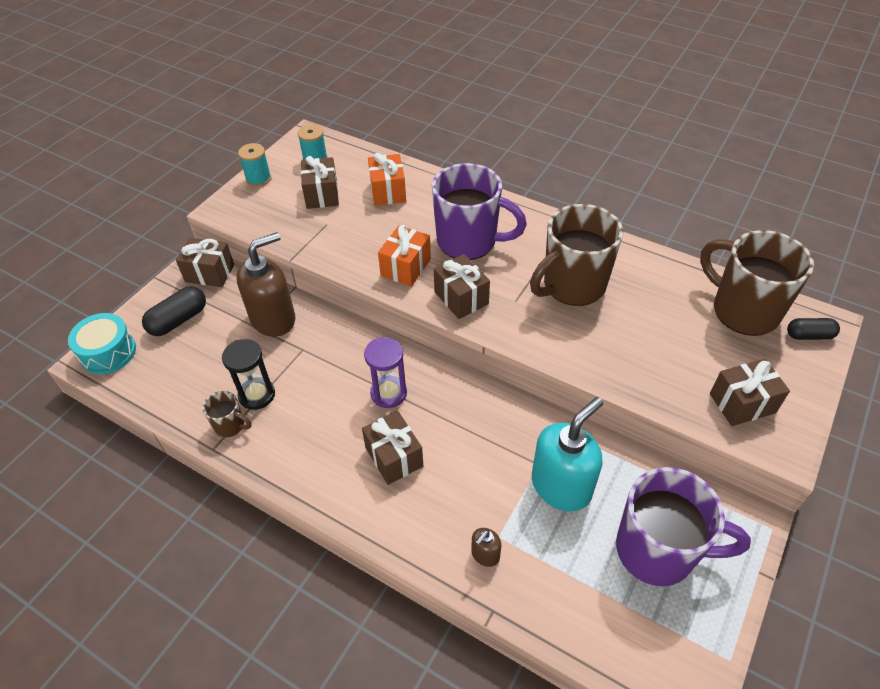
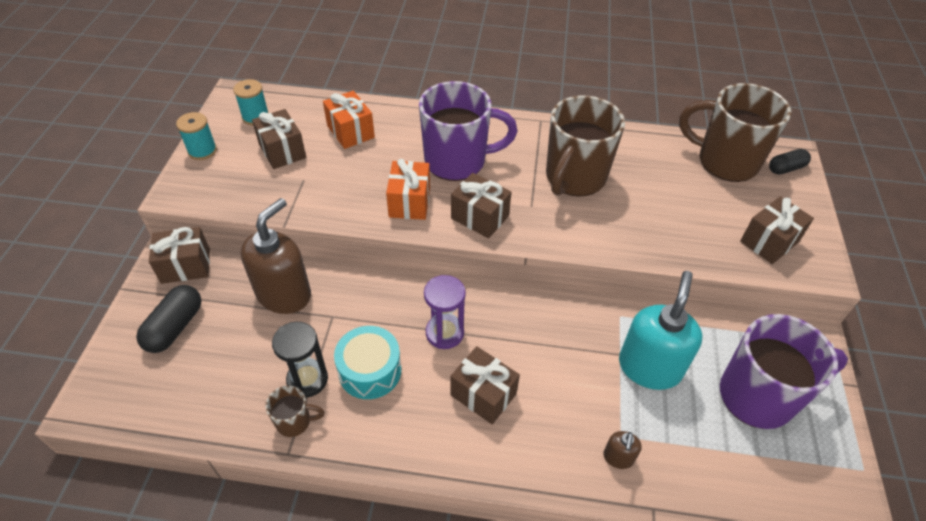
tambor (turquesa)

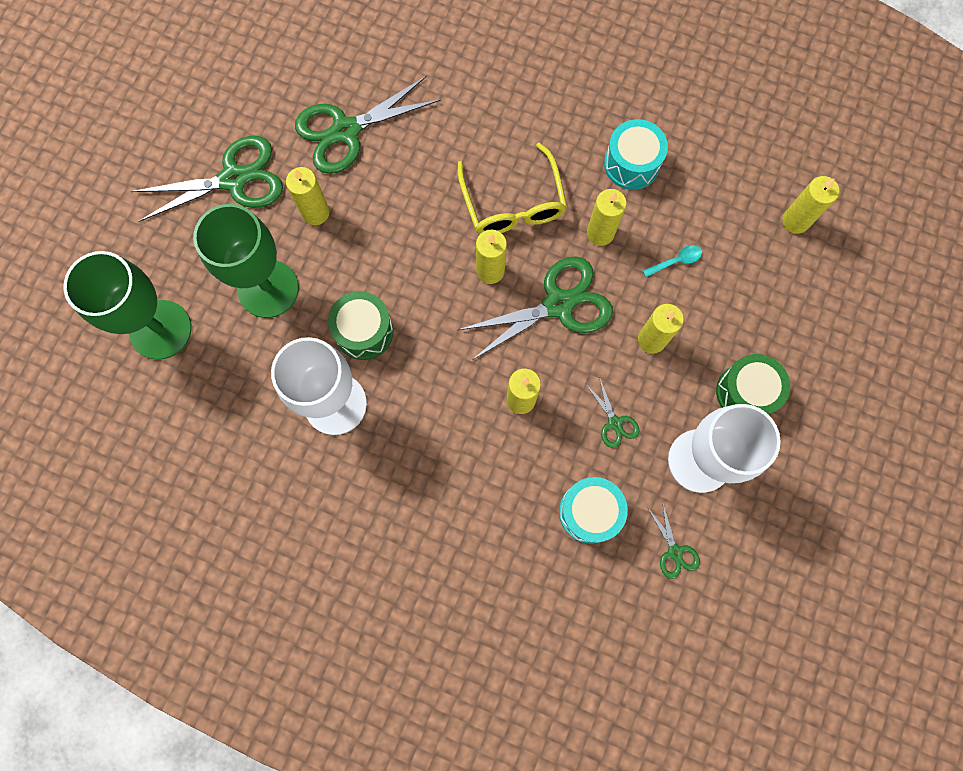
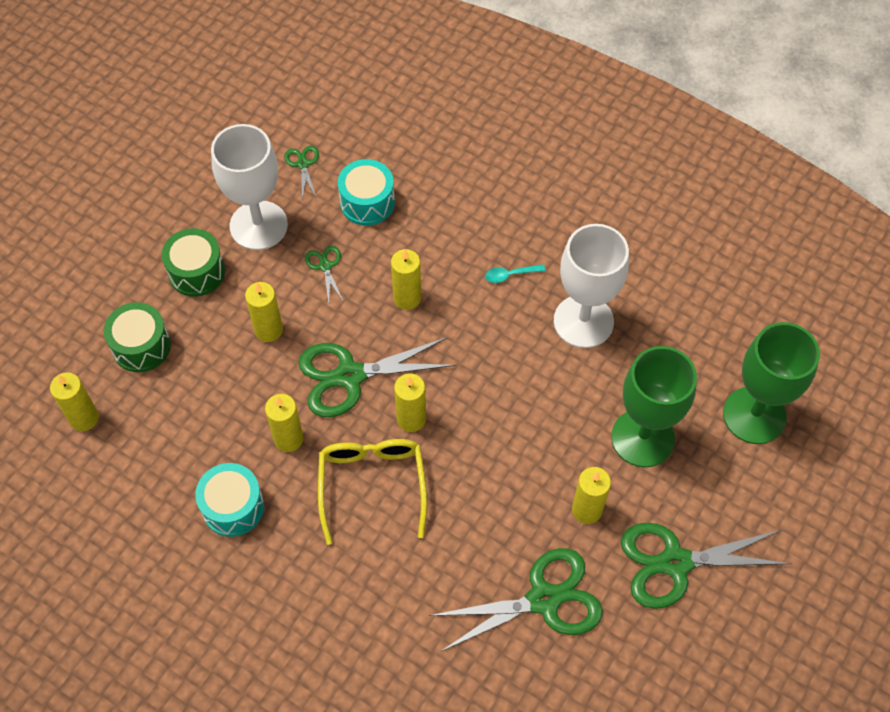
cuchara (turquesa)
tambor (verde) (no. 1 from left)

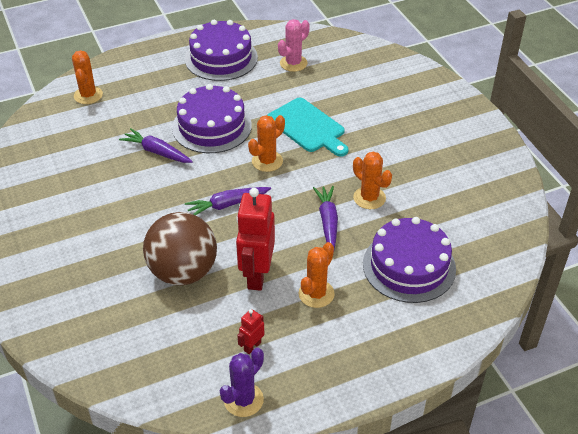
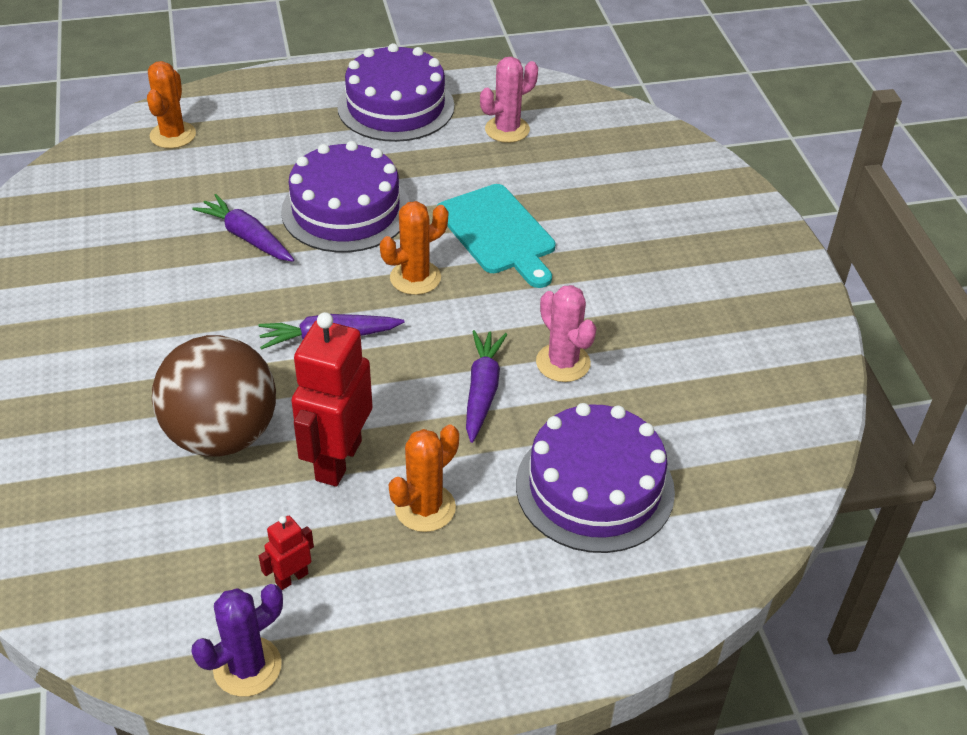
cactus (rosa) (no. 2 from left)

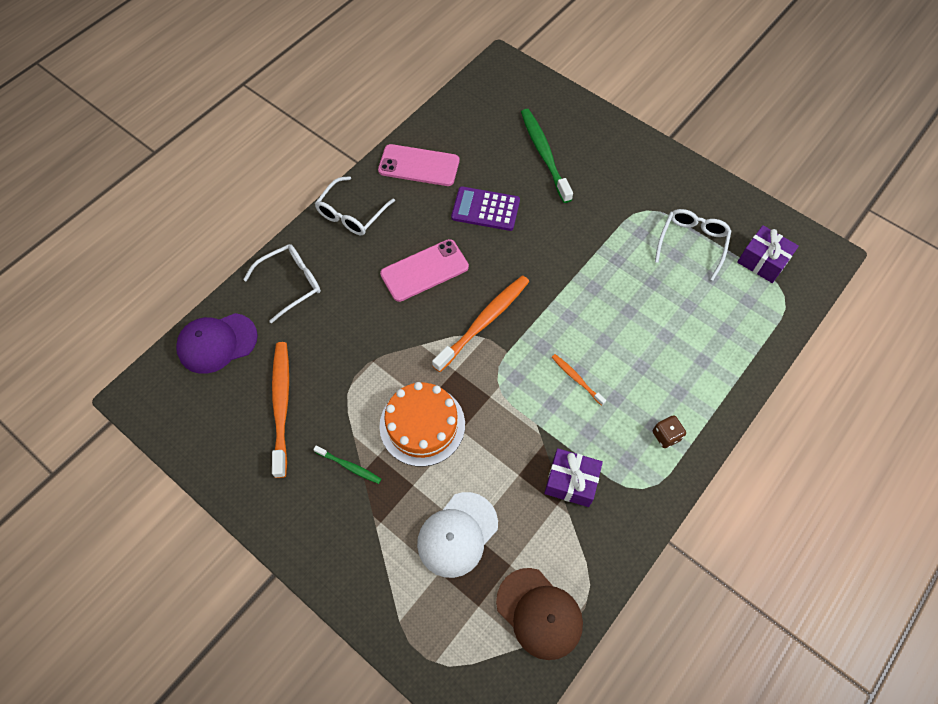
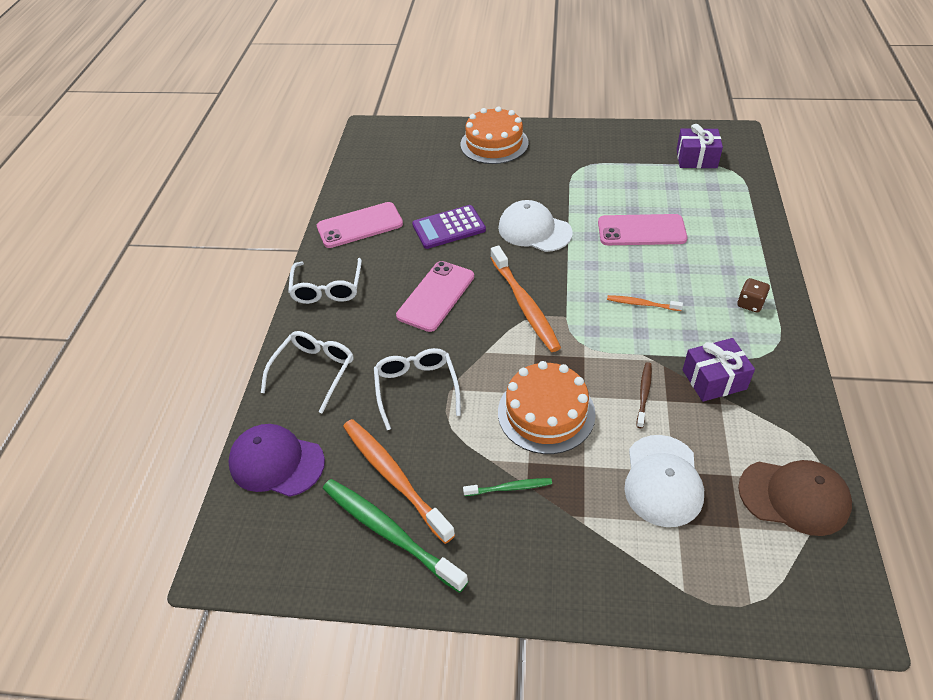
cepillo de dientes (verde) (no. 1 from left)
gafas (blanco) (no. 3 from left)
cepillo de dientes (naranja) (no. 2 from left)
gorra (morado)
tarta (naranja) (no. 1 from left)
gorra (blanco) (no. 1 from left)
móvil (rosa) (no. 3 from left)
cepillo de dientes (marrón)

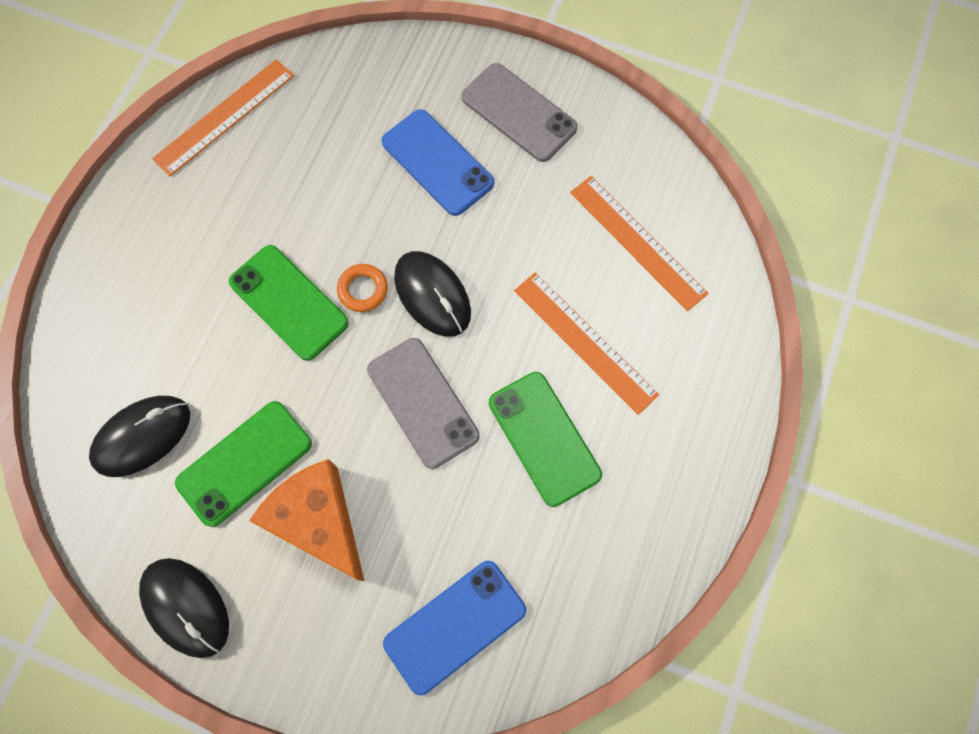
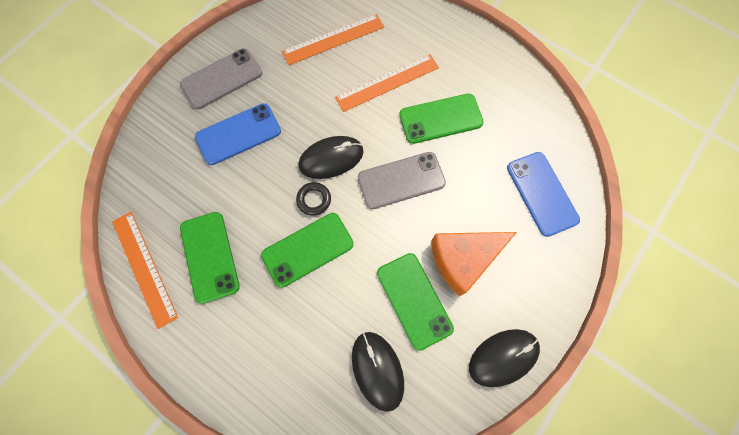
anillo (negro)
móvil (verde) (no. 1 from left)

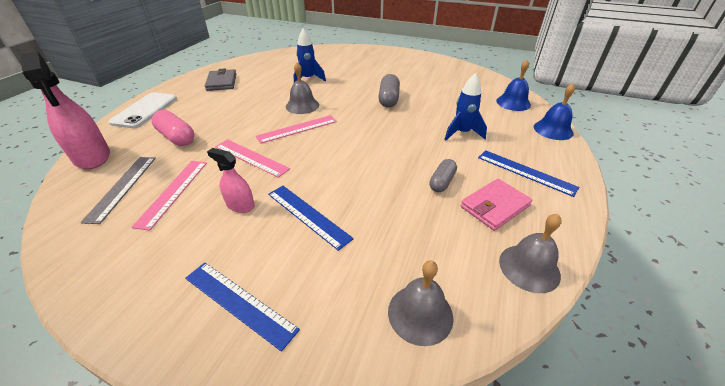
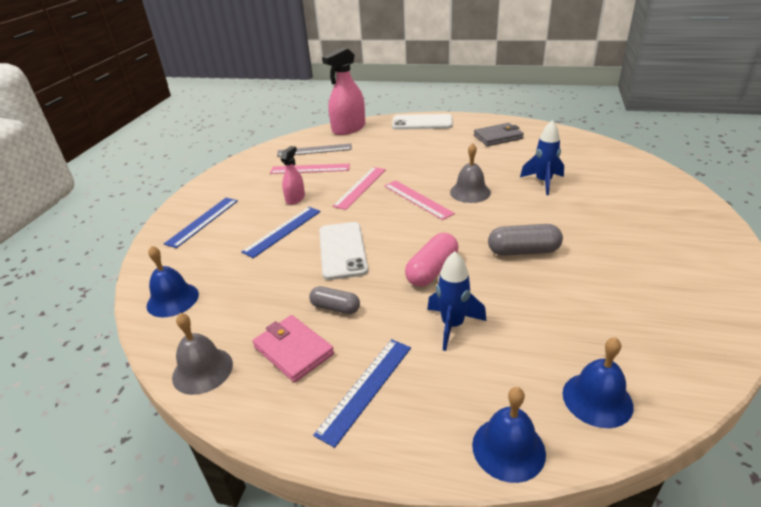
cápsula (rosa)
campana (azul) (no. 1 from left)
móvil (blanco) (no. 1 from left)

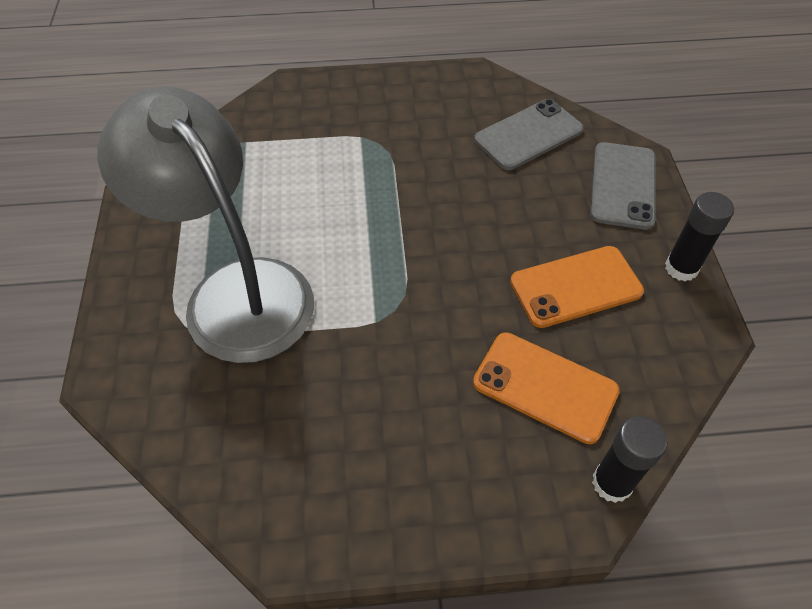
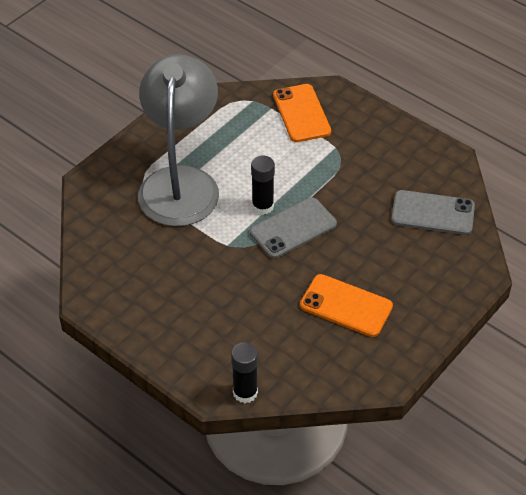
móvil (gris) (no. 1 from left)
barra de pegamento (negro) (no. 2 from left)
móvil (naranja) (no. 1 from left)

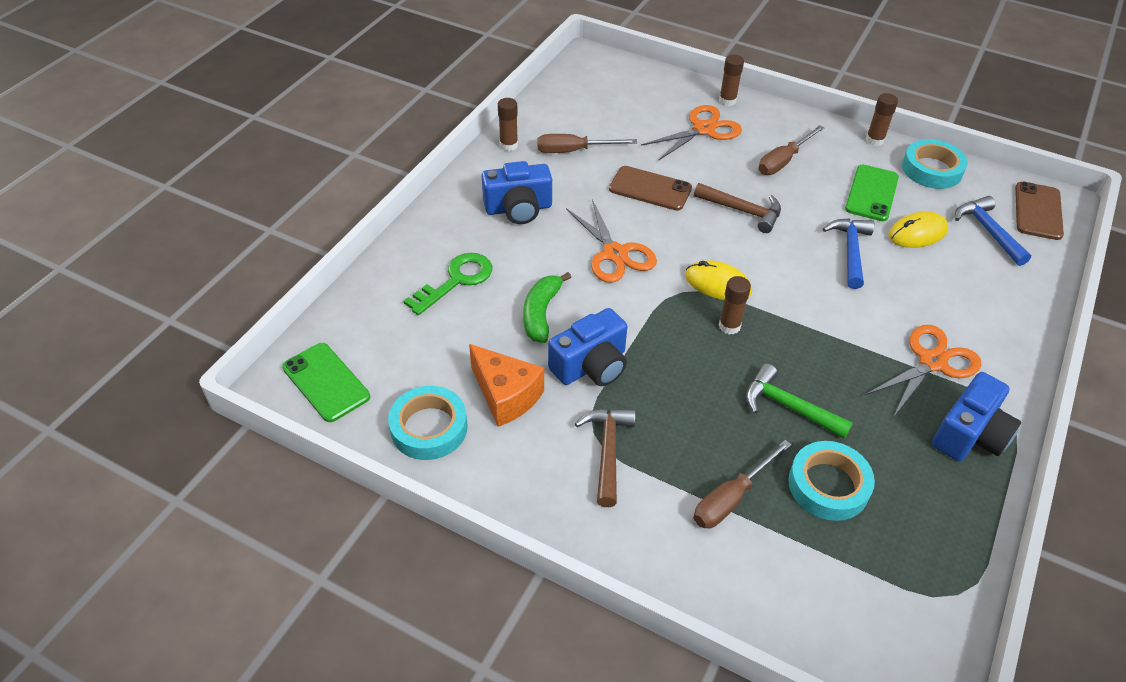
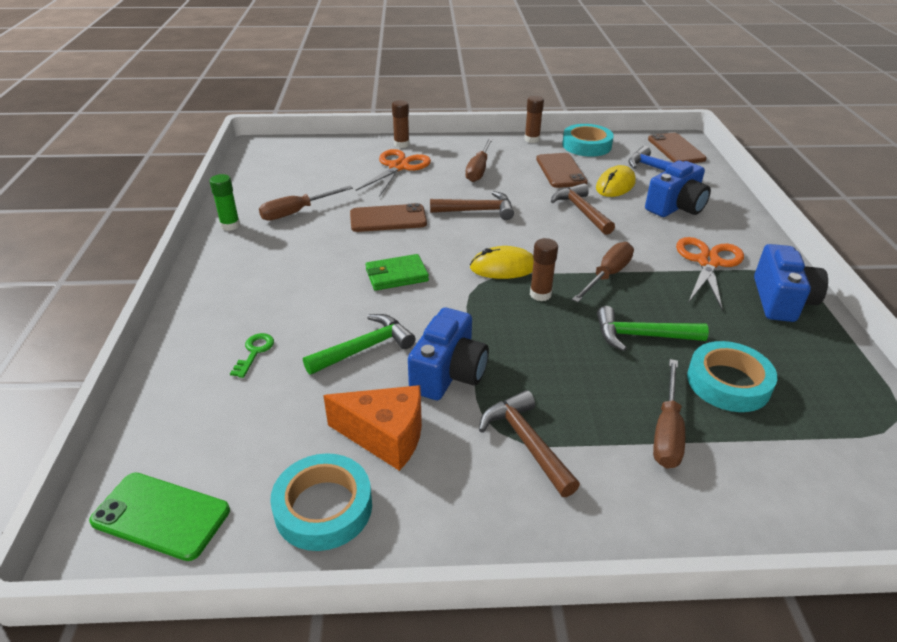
barra de pegamento (verde)
cámara (azul) (no. 2 from left)
móvil (marrón) (no. 2 from left)
cartera (verde)
martillo (marrón) (no. 3 from left)
llave (verde)
martillo (verde) (no. 1 from left)
destornillador (marrón) (no. 3 from left)

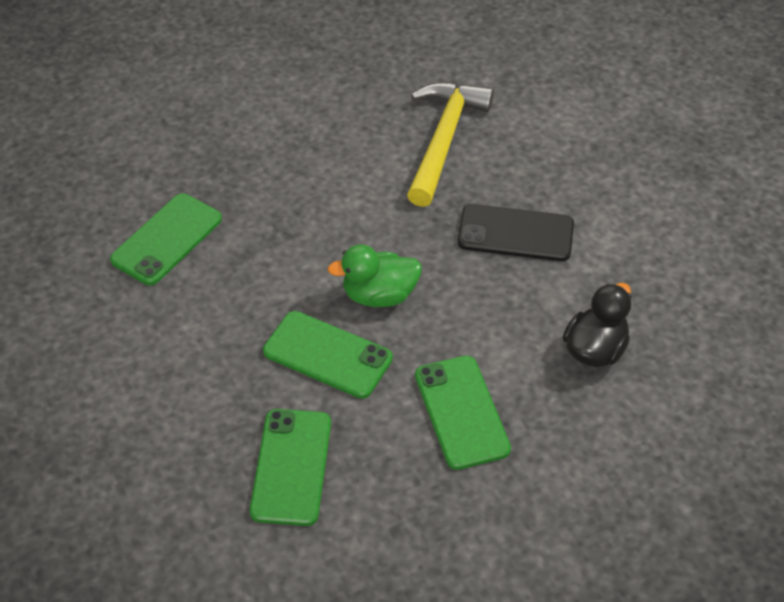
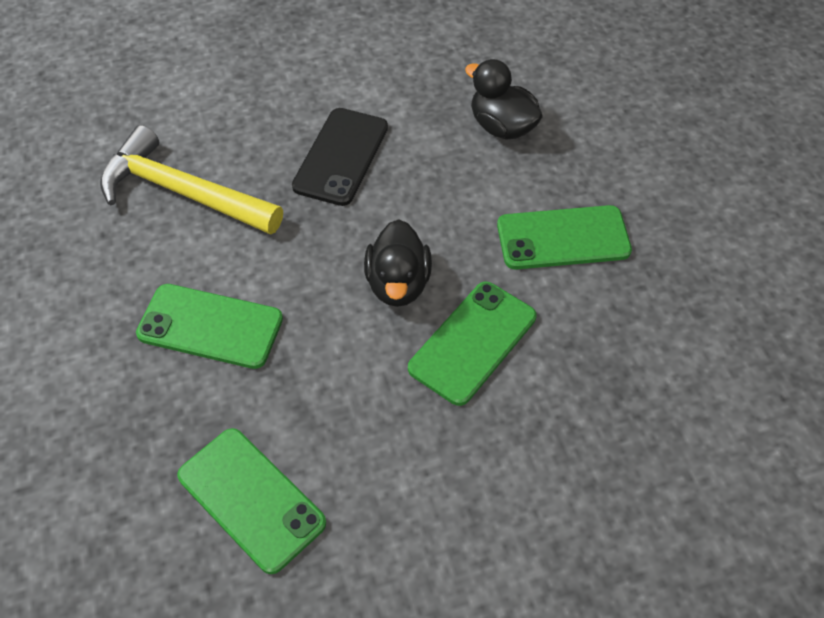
pato (negro) (no. 1 from left)
móvil (verde) (no. 1 from left)

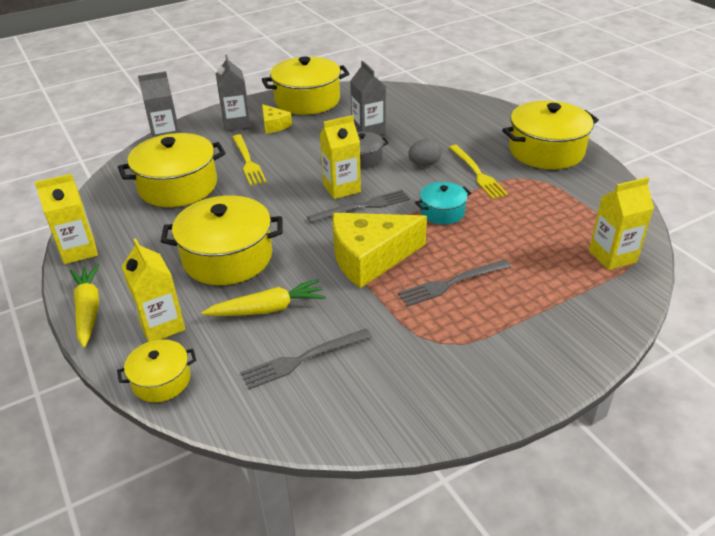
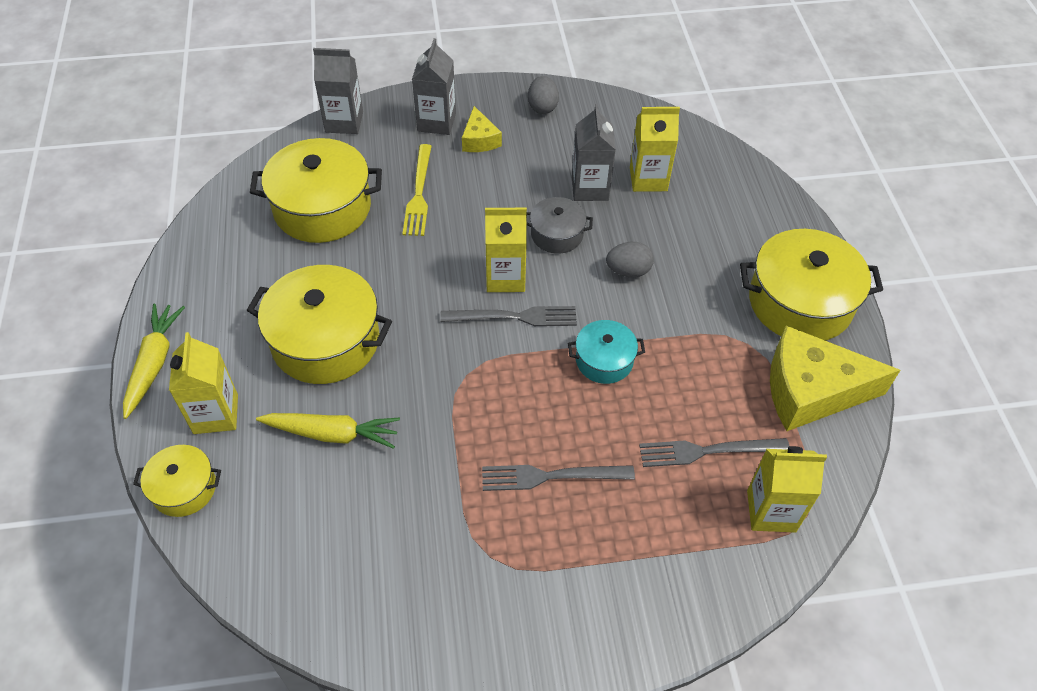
huevo (gris) (no. 1 from left)
tenedor (amarillo) (no. 2 from left in the first image)
cartón de leche (amarillo) (no. 3 from left)
queso (amarillo) (no. 2 from left)
tenedor (gris) (no. 3 from left)

